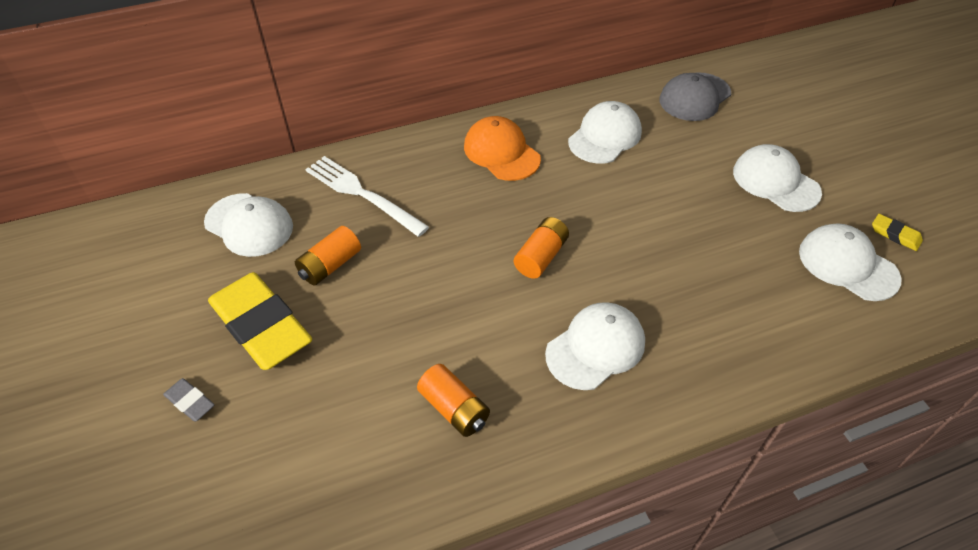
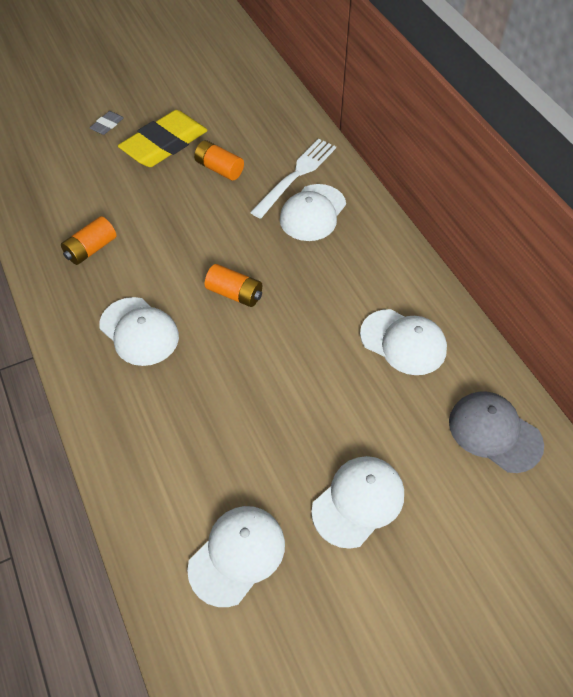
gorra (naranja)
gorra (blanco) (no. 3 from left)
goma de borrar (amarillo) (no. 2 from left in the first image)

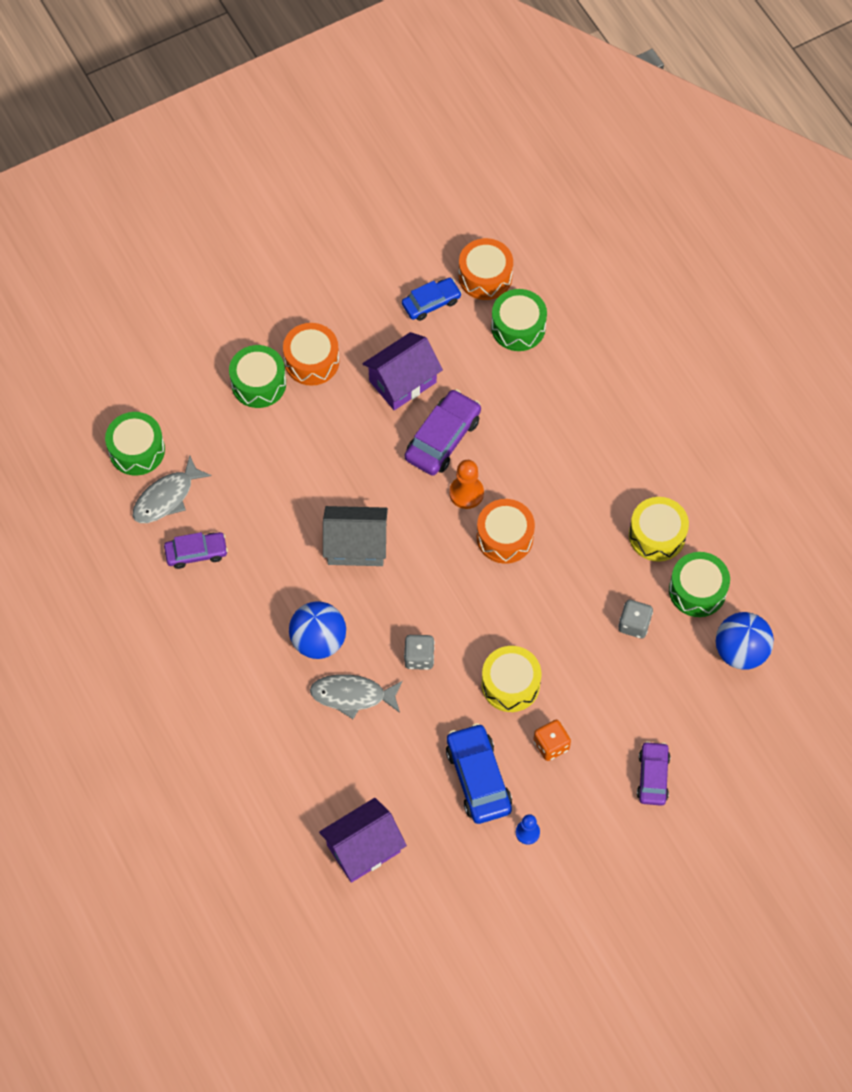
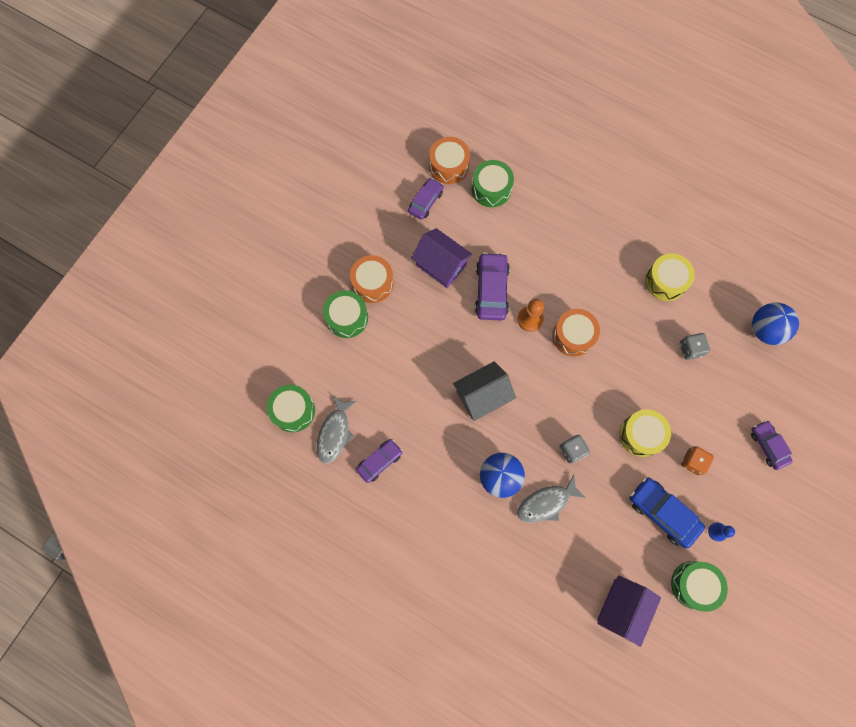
coche (morado) (no. 2 from left)
casa (morado) (no. 1 from left)
tambor (verde) (no. 4 from left)

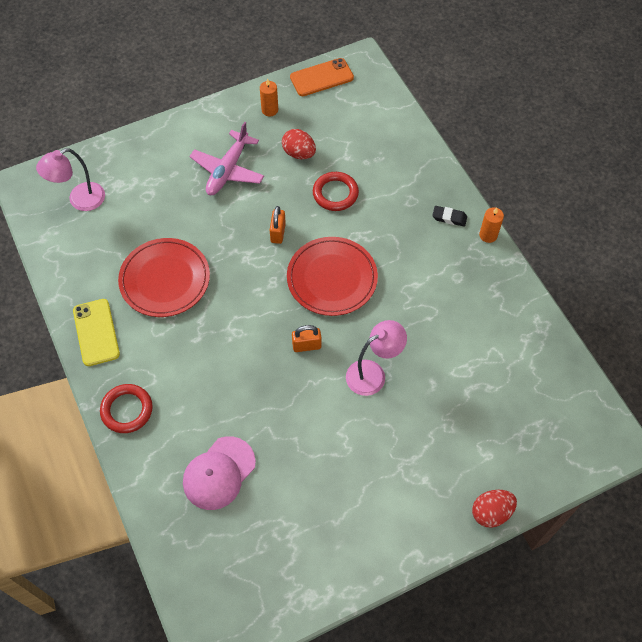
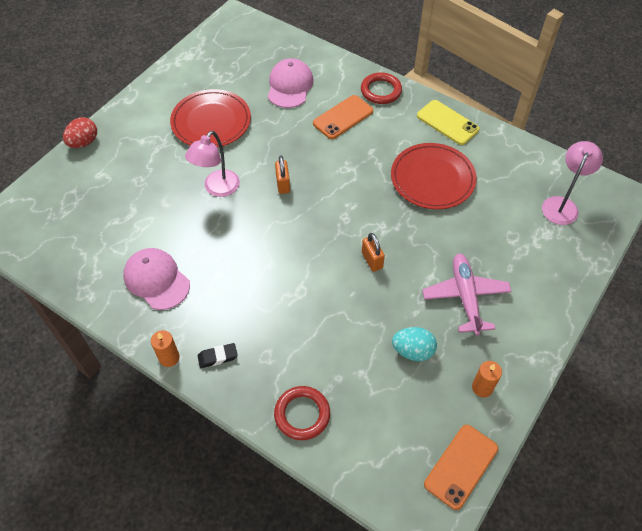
huevo (turquesa)
anillo (rojo) (no. 1 from left)
plato (rojo) (no. 1 from left)
candado (naranja) (no. 1 from left)
móvil (naranja) (no. 1 from left)
gorra (rosa) (no. 1 from left)

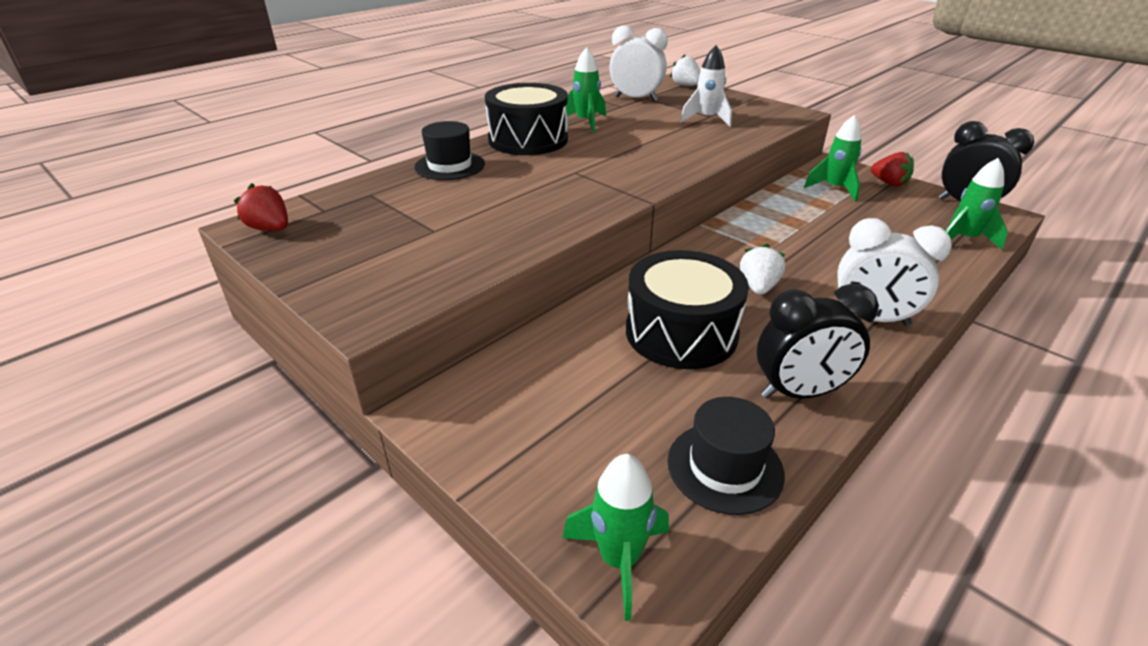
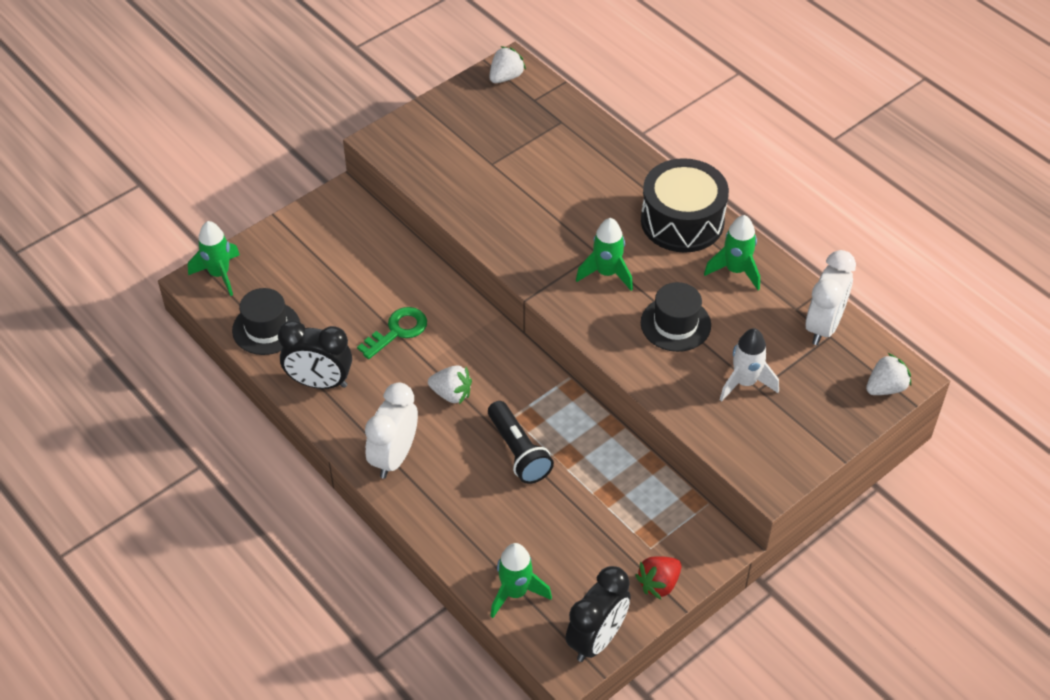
cohete (verde) (no. 3 from left)
sombrero (negro) (no. 2 from left)
fresa (blanco) (no. 2 from left)
llave (verde)
despertador (negro) (no. 1 from left)
lámpara de mano (negro)

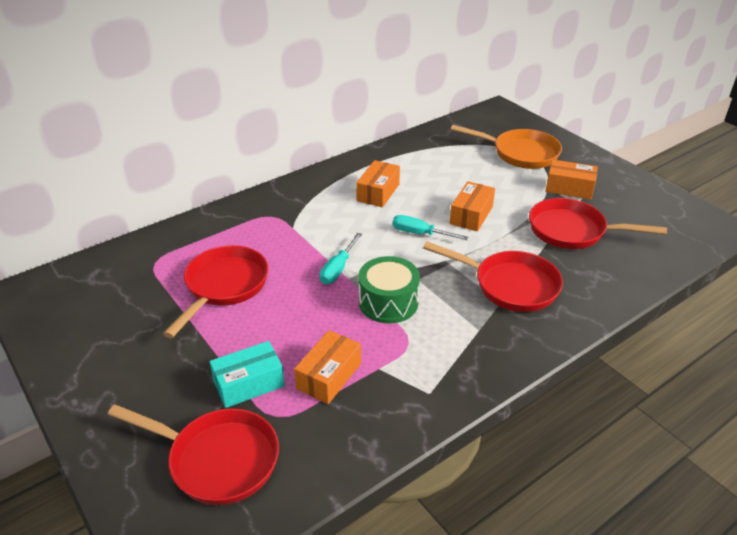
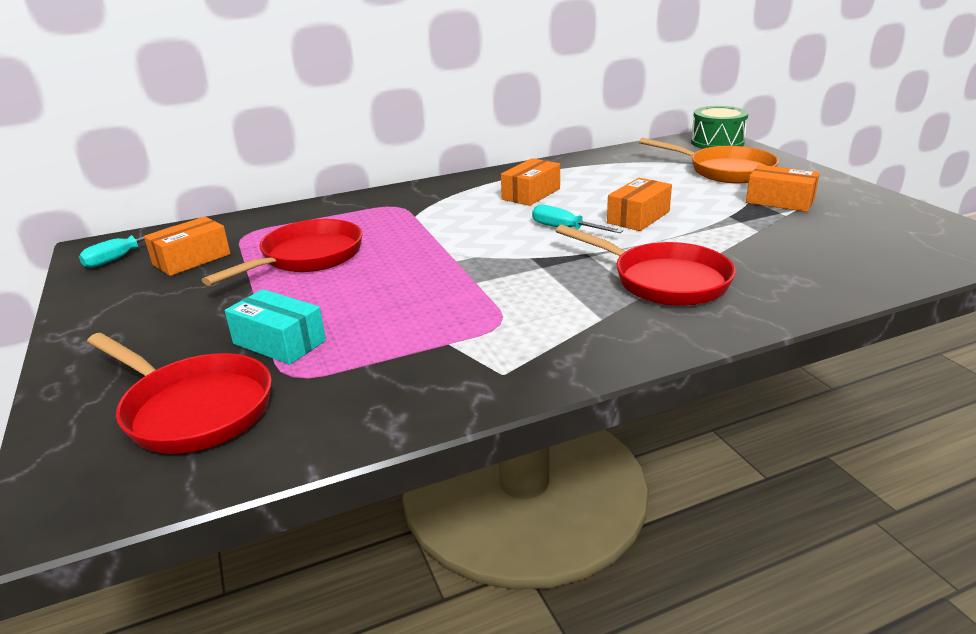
sartén (rojo) (no. 4 from left in the first image)
destornillador (turquesa) (no. 1 from left)
tambor (verde)
caja (naranja) (no. 1 from left)
caja (turquesa)

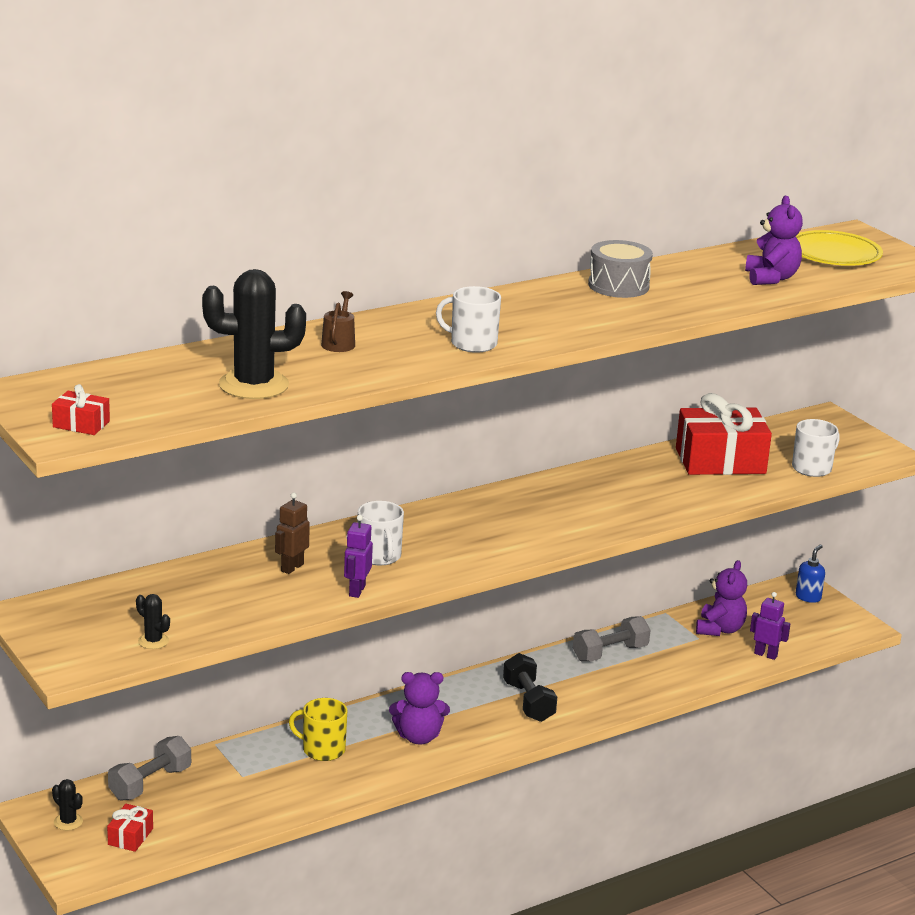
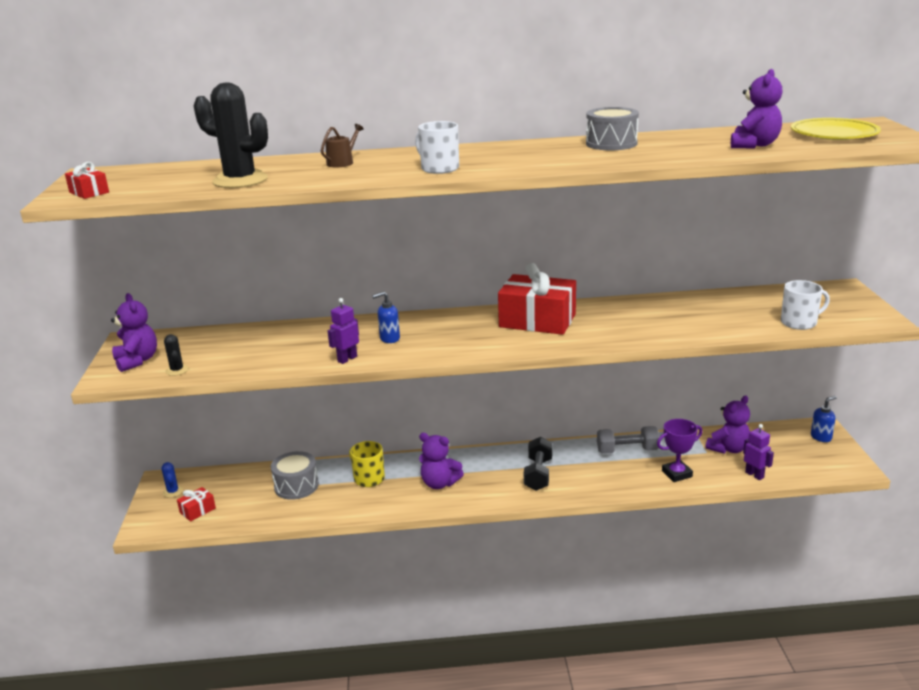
regalo (rojo) (no. 3 from left)
robot (marrón)
dispensador de jabón (azul) (no. 1 from left)
mancuerna (gris) (no. 1 from left in the first image)
cactus (azul)
osito (morado) (no. 1 from left)
trofeo (morado)
tambor (gris) (no. 1 from left)

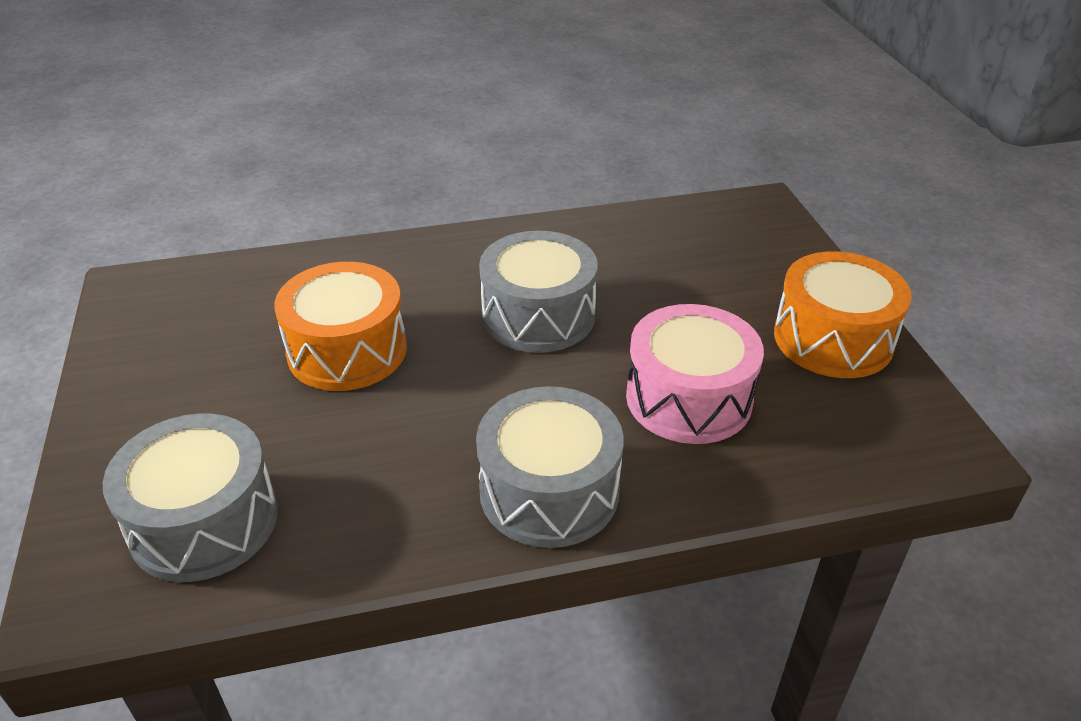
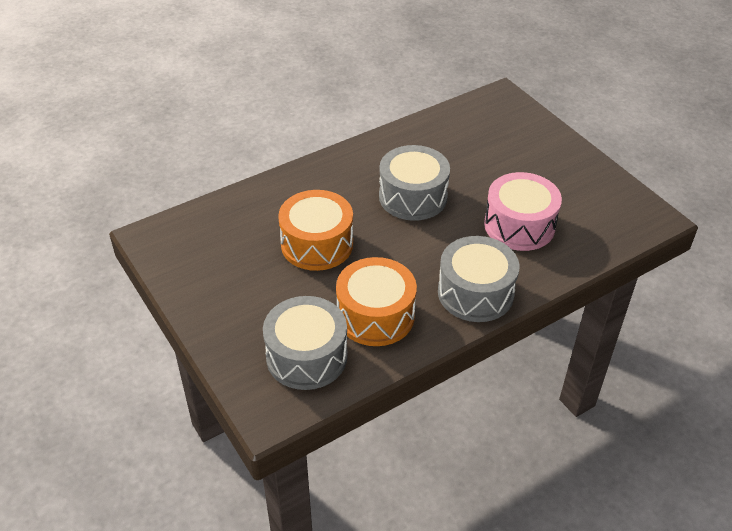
tambor (naranja) (no. 2 from left)

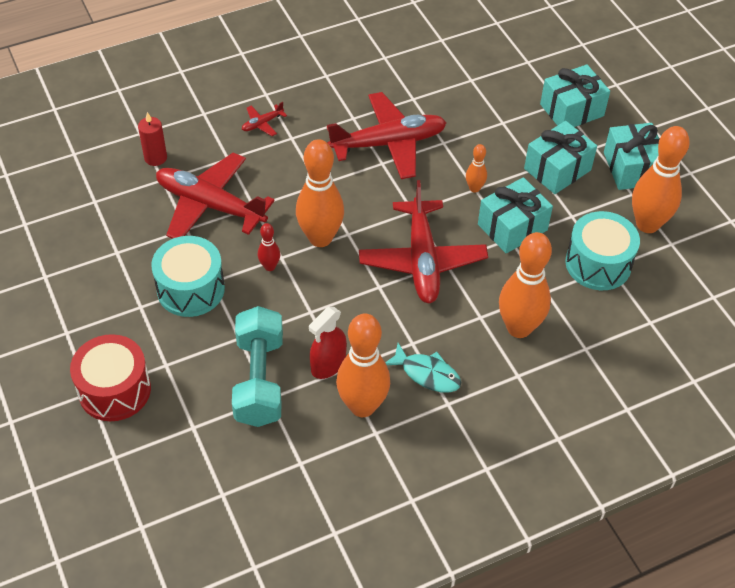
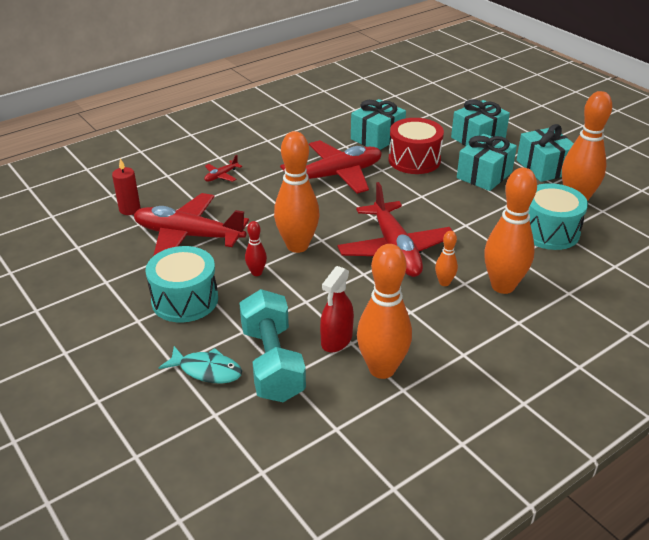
bolo (naranja) (no. 3 from left)
regalo (turquesa) (no. 1 from left)
tambor (rojo)
pez (turquesa)

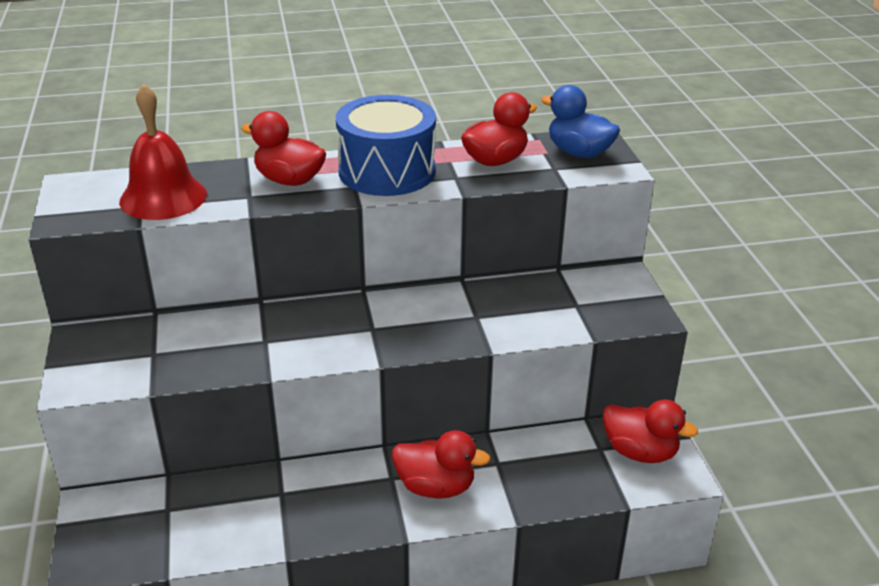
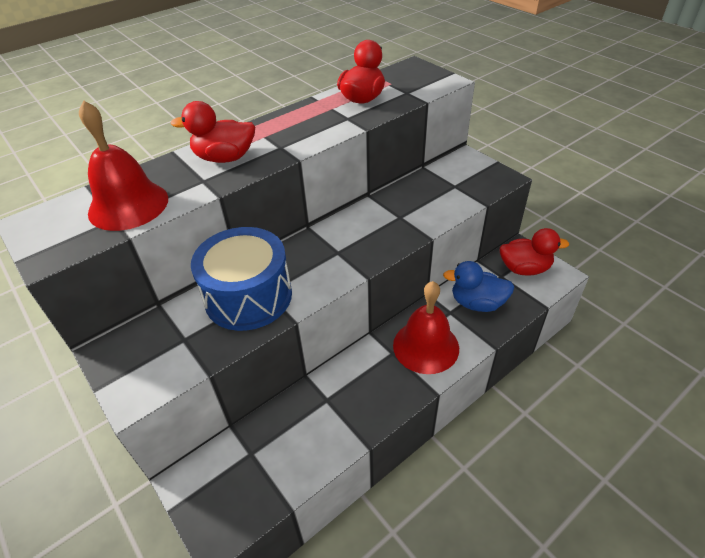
pato (azul)
tambor (azul)
campana (rojo) (no. 2 from left)

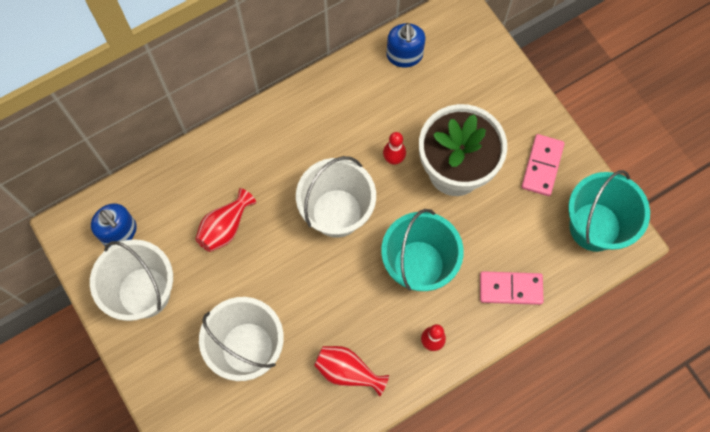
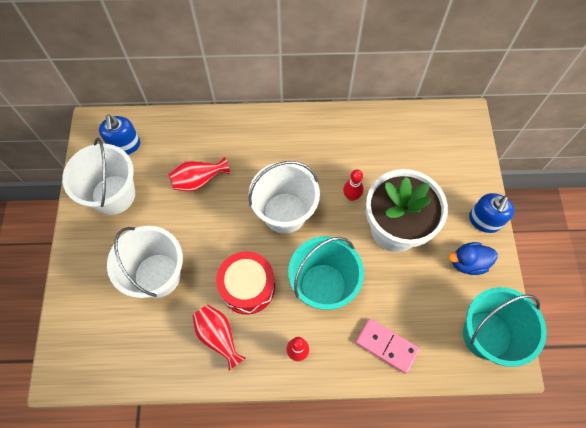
dispensador de jabón (azul) (no. 2 from left)
pato (azul)
tambor (rojo)

